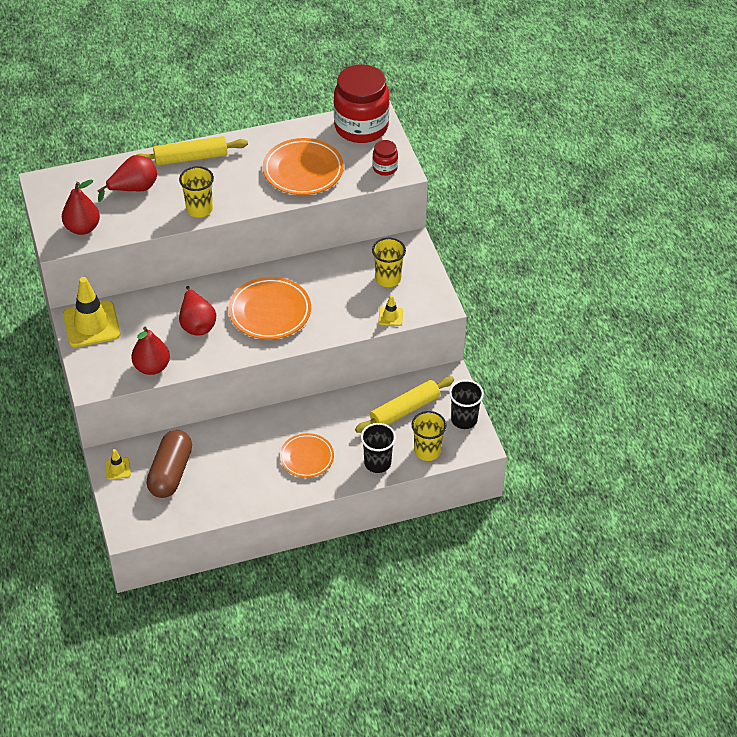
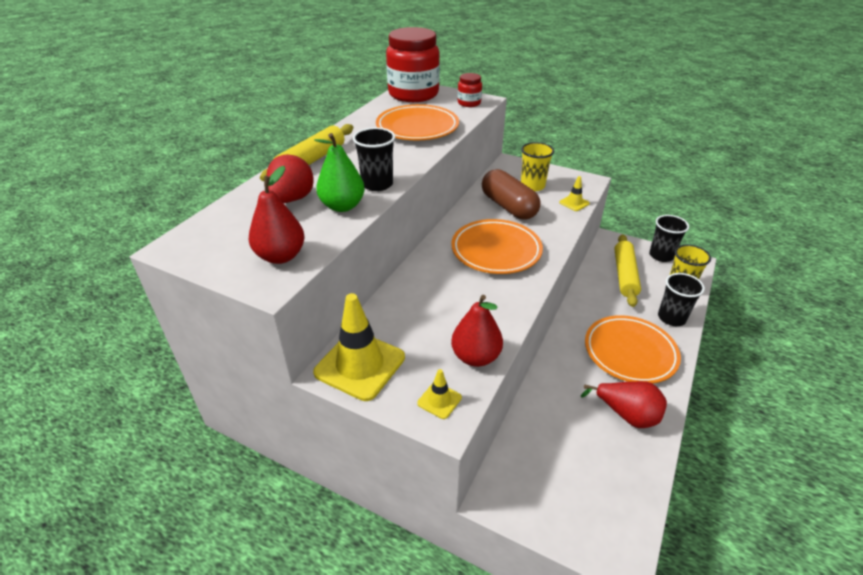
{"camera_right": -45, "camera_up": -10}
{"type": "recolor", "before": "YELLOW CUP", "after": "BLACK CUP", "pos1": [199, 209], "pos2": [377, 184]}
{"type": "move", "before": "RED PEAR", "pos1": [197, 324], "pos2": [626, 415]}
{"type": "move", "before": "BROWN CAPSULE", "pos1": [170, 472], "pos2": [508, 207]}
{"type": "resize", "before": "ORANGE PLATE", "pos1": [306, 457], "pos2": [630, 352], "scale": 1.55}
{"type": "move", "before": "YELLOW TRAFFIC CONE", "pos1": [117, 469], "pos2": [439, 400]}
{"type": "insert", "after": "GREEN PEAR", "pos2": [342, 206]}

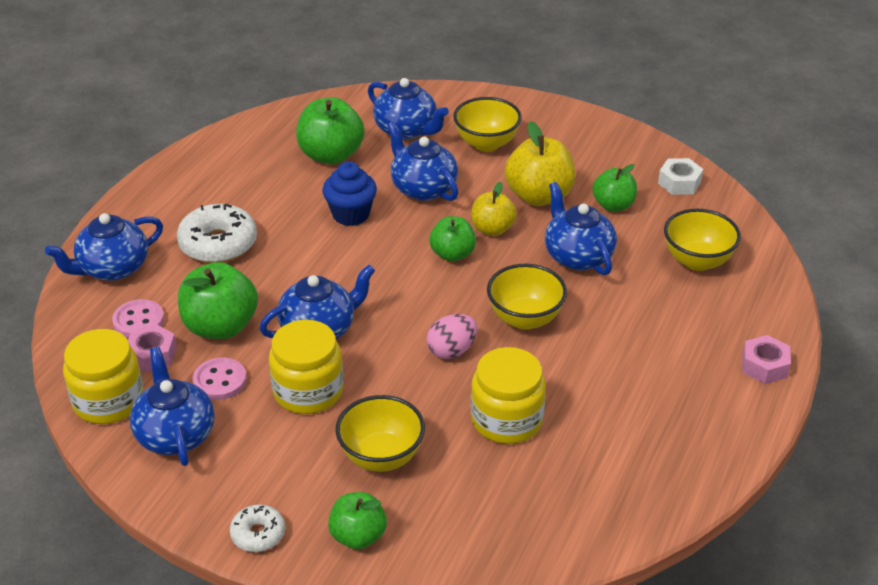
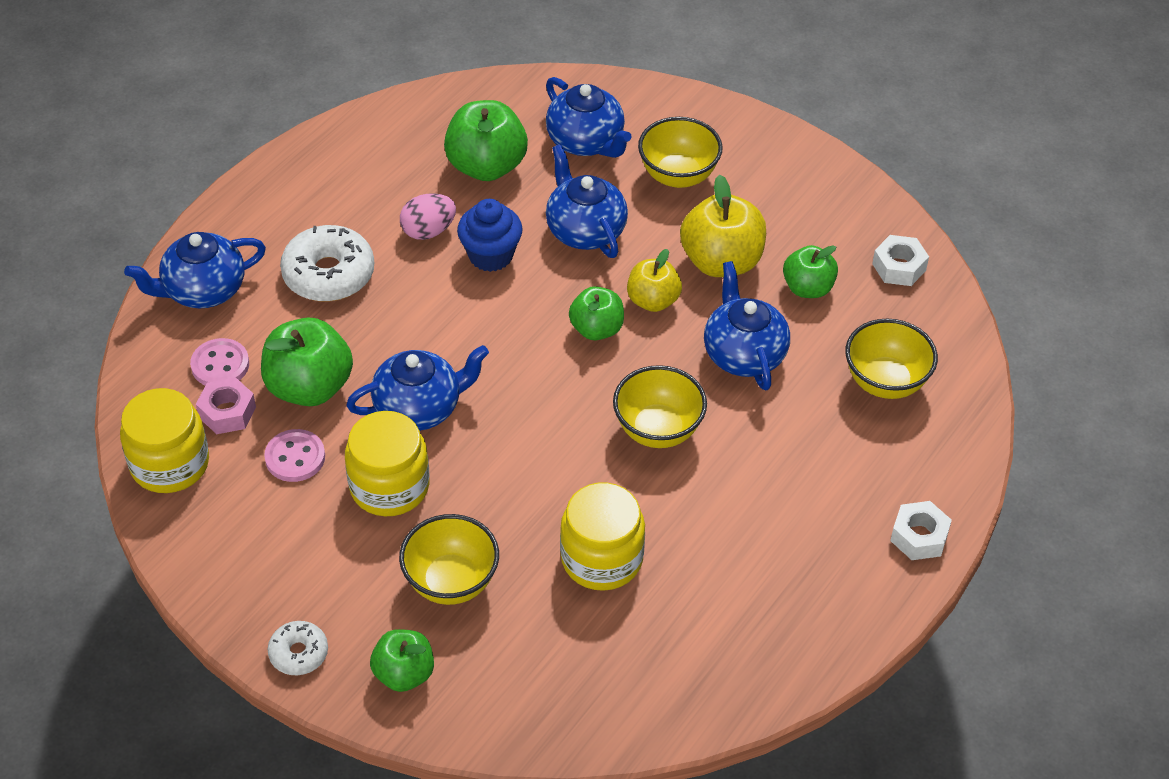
{"camera_right": 10, "camera_up": 10}
{"type": "move", "before": "PINK EGG", "pos1": [452, 350], "pos2": [428, 231]}
{"type": "recolor", "before": "PINK NUT", "after": "WHITE NUT", "pos1": [764, 366], "pos2": [919, 536]}
{"type": "delete", "before": "BLUE TEAPOT", "pos1": [175, 434]}

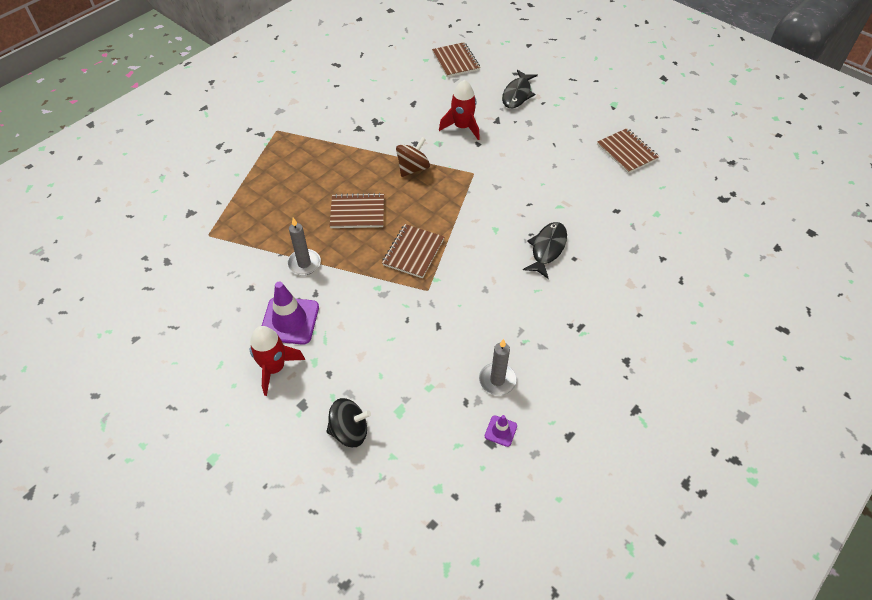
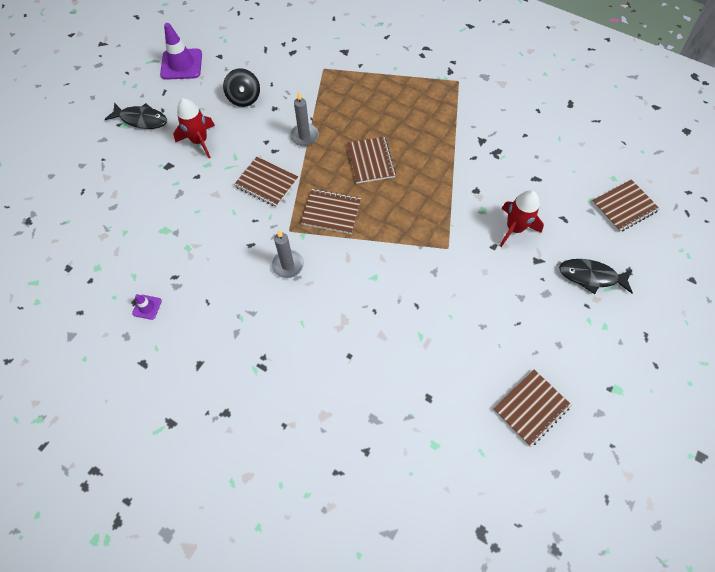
{"camera_right": 80, "camera_up": 10}
{"type": "delete", "before": "BROWN SPINNING TOP", "pos1": [413, 168]}
{"type": "move", "before": "BLACK FISH", "pos1": [547, 249], "pos2": [141, 119]}
{"type": "move", "before": "PURPLE TRAFFIC CONE", "pos1": [289, 321], "pos2": [181, 64]}
{"type": "move", "before": "GREY CANDLE", "pos1": [497, 380], "pos2": [287, 265]}
{"type": "move", "before": "BLACK SPINNING TOP", "pos1": [349, 431], "pos2": [244, 98]}
{"type": "insert", "after": "BROWN NOTEBOOK", "pos2": [266, 183]}

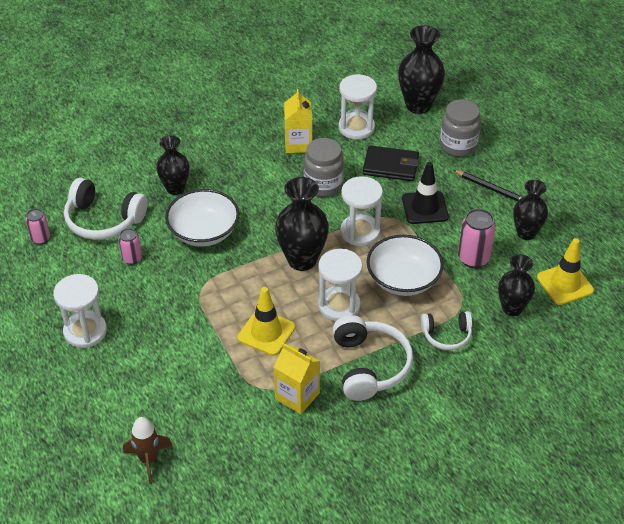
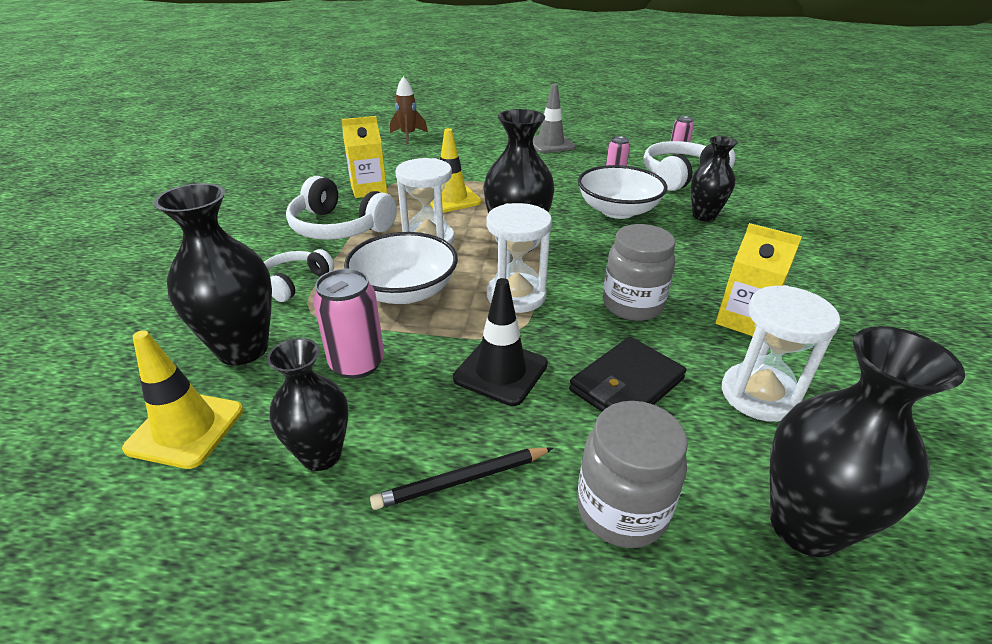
{"camera_right": 125, "camera_up": -10}
{"type": "resize", "before": "BLACK VASE", "pos1": [512, 308], "pos2": [243, 349], "scale": 1.51}
{"type": "replace", "before": "WHITE HOURGLASS", "after": "GREY TRAFFIC CONE", "pos1": [85, 331], "pos2": [550, 144]}

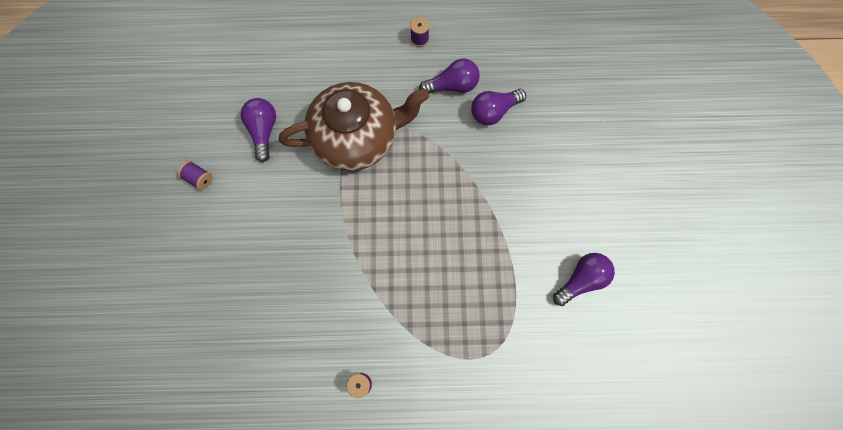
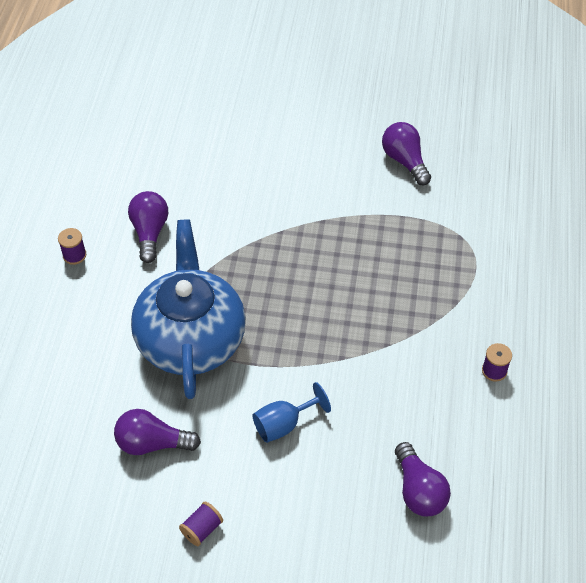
{"camera_right": -80, "camera_up": -20}
{"type": "recolor", "before": "BROWN TEAPOT", "after": "BLUE TEAPOT", "pos1": [357, 137], "pos2": [191, 338]}
{"type": "move", "before": "PURPLE LIGHT BULB", "pos1": [494, 111], "pos2": [419, 490]}
{"type": "insert", "after": "BLUE GOBLET", "pos2": [284, 424]}

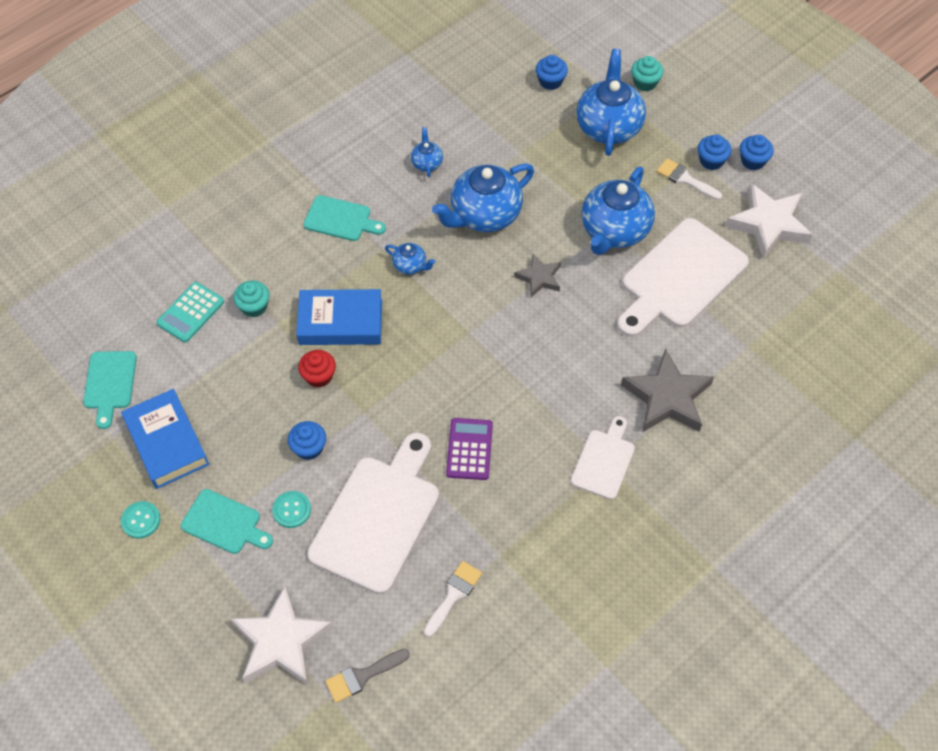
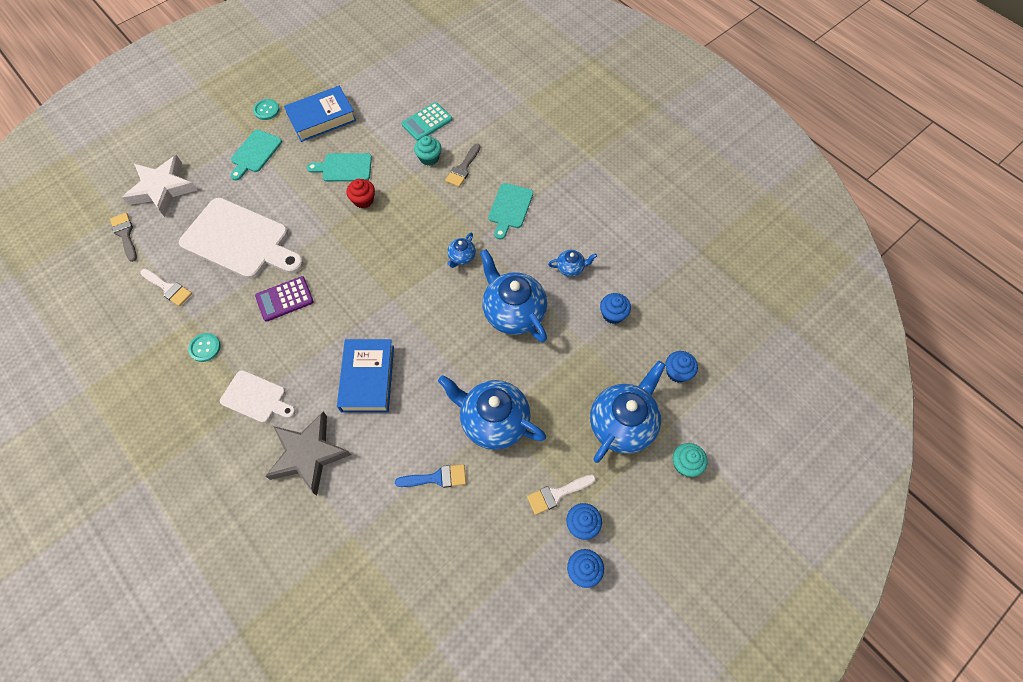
{"camera_right": 90, "camera_up": 5}
{"type": "rotate", "before": "BLUE TEAPOT", "pos1": [608, 126], "pos2": [622, 423], "turn": -60}
{"type": "rotate", "before": "WHITE BRUSH", "pos1": [685, 179], "pos2": [557, 494], "turn": -150}
{"type": "delete", "before": "WHITE STAR", "pos1": [768, 224]}
{"type": "replace", "before": "WHITE CUTTING BOARD", "after": "BLUE BRUSH", "pos1": [680, 277], "pos2": [436, 478]}
{"type": "delete", "before": "GREY STAR", "pos1": [539, 278]}
{"type": "rotate", "before": "TURQUOISE CALCULATOR", "pos1": [190, 312], "pos2": [427, 122], "turn": -75}
{"type": "move", "before": "BLUE BOOK", "pos1": [340, 322], "pos2": [367, 378]}
{"type": "move", "before": "TURQUOISE CUTTING BOARD", "pos1": [110, 384], "pos2": [344, 168]}
{"type": "rotate", "before": "PURPLE CALCULATOR", "pos1": [469, 449], "pos2": [284, 299], "turn": 150}
{"type": "move", "before": "BLUE CUPCAKE", "pos1": [309, 448], "pos2": [613, 314]}
{"type": "move", "before": "TURQUOISE BUTTON", "pos1": [292, 510], "pos2": [205, 348]}
{"type": "insert", "after": "GREY BRUSH", "pos2": [463, 168]}

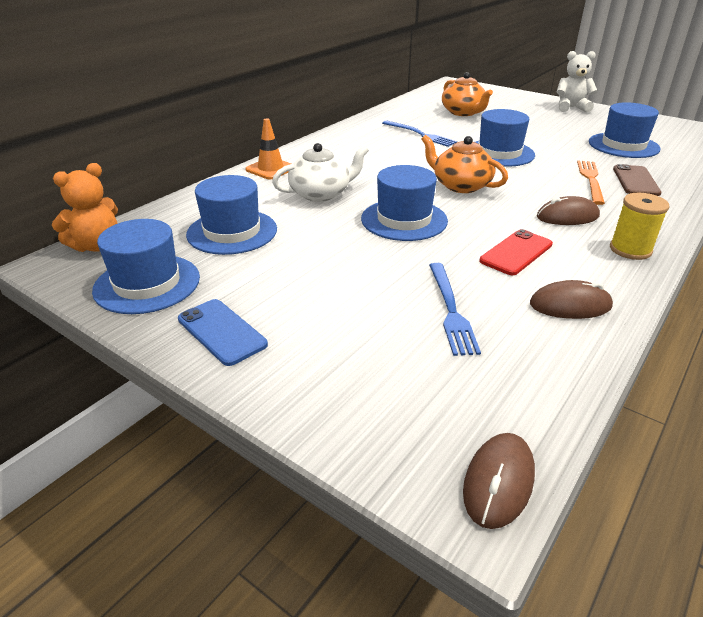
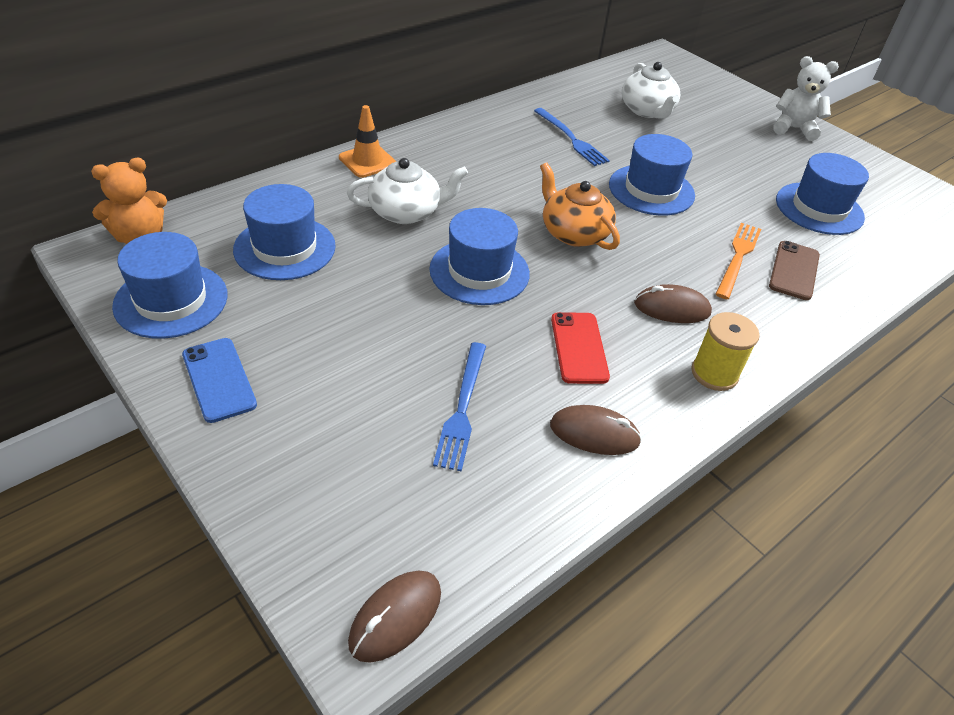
{"camera_right": 10, "camera_up": 10}
{"type": "recolor", "before": "ORANGE TEAPOT", "after": "WHITE TEAPOT", "pos1": [463, 112], "pos2": [647, 111]}
{"type": "rotate", "before": "RED PHONE", "pos1": [516, 253], "pos2": [579, 348], "turn": -60}

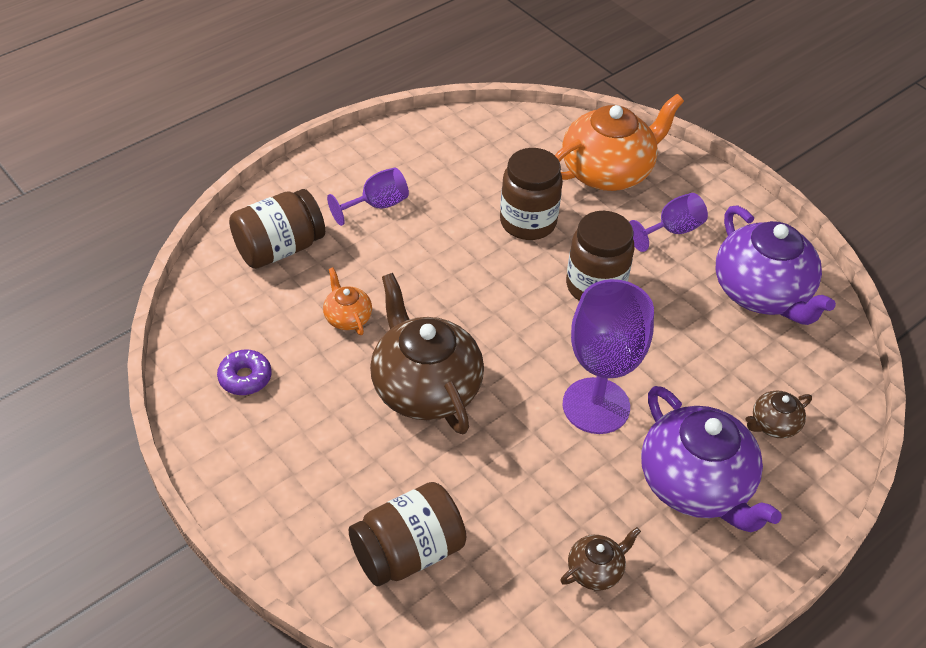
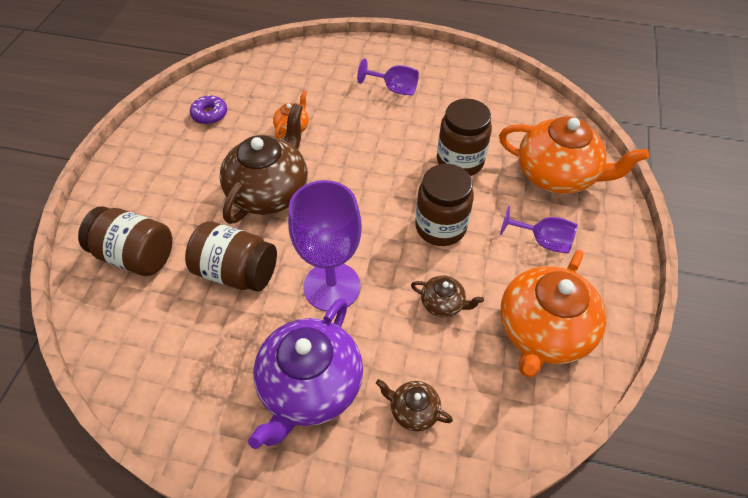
{"camera_right": 55, "camera_up": 5}
{"type": "move", "before": "BROWN JAR", "pos1": [279, 248], "pos2": [236, 272]}
{"type": "recolor", "before": "PURPLE TEAPOT", "after": "ORANGE TEAPOT", "pos1": [761, 293], "pos2": [543, 331]}
{"type": "move", "before": "BROWN TEAPOT", "pos1": [595, 570], "pos2": [443, 304]}

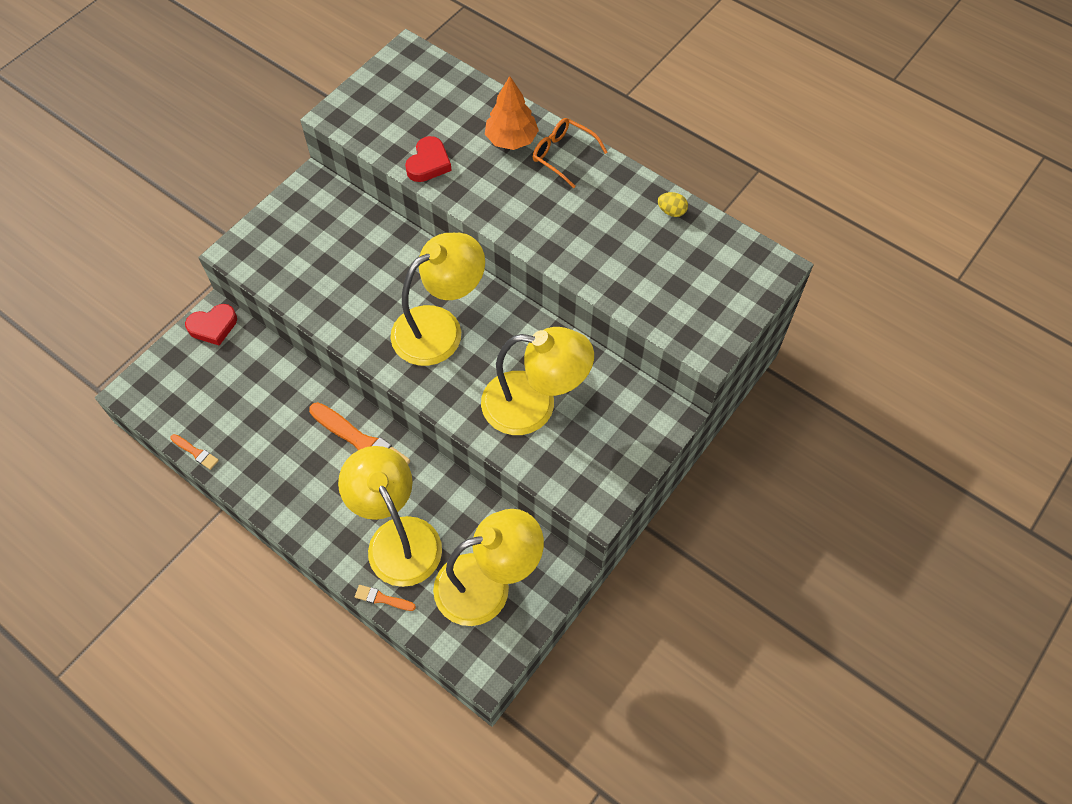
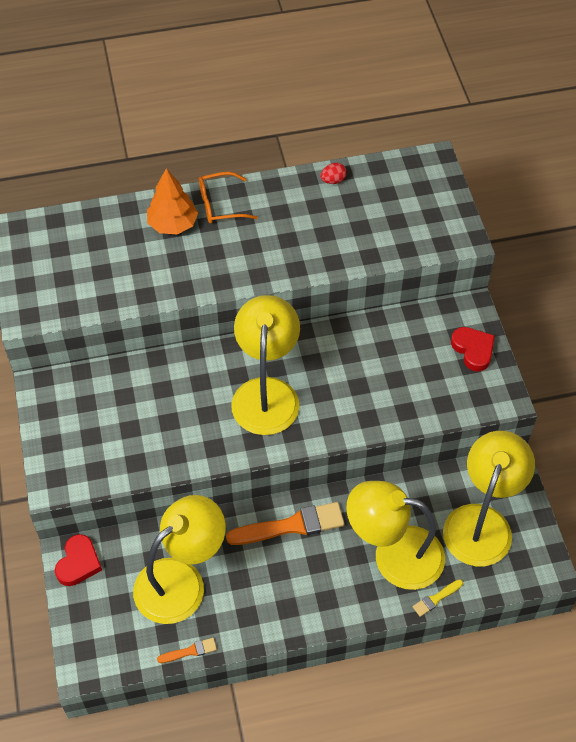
{"camera_right": -50, "camera_up": -5}
{"type": "move", "before": "RED HEART", "pos1": [428, 163], "pos2": [473, 350]}
{"type": "recolor", "before": "YELLOW EGG", "after": "RED EGG", "pos1": [671, 211], "pos2": [333, 180]}
{"type": "move", "before": "YELLOW LAMP", "pos1": [534, 405], "pos2": [181, 580]}
{"type": "recolor", "before": "ORANGE BRUSH", "after": "YELLOW BRUSH", "pos1": [382, 598], "pos2": [436, 598]}

